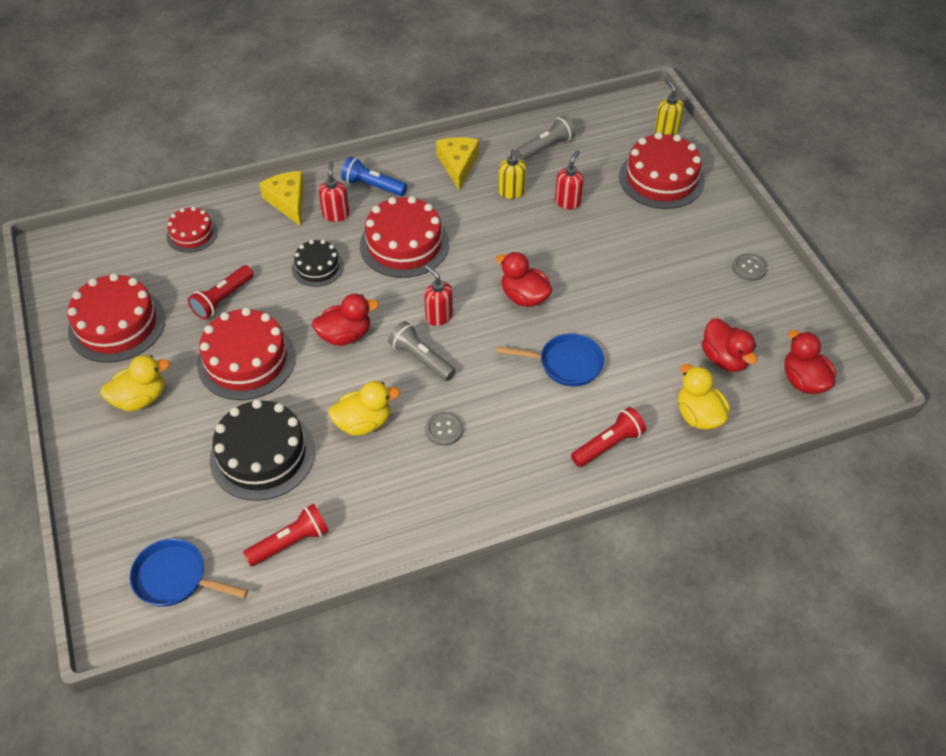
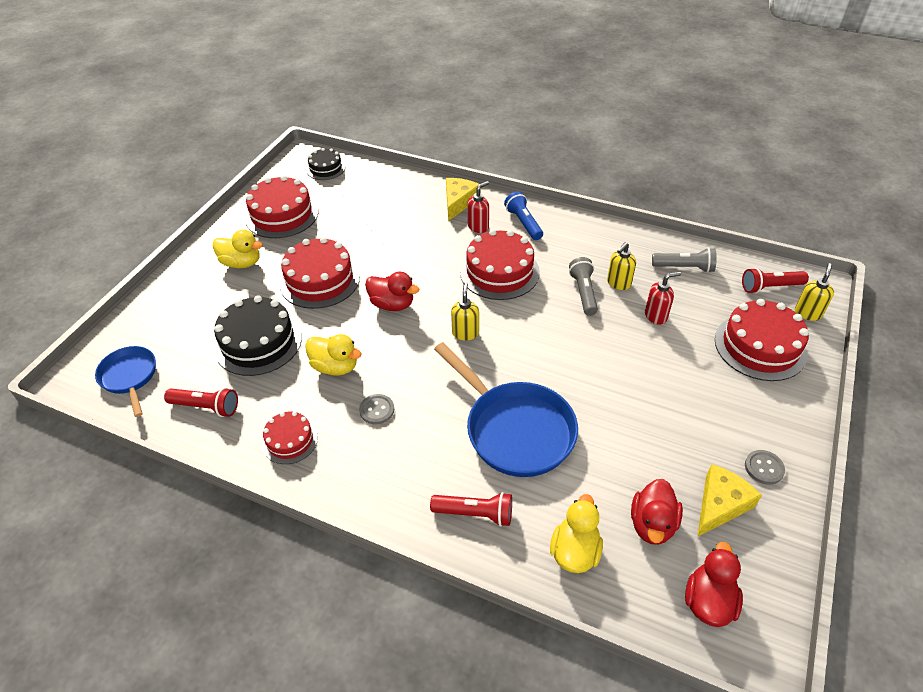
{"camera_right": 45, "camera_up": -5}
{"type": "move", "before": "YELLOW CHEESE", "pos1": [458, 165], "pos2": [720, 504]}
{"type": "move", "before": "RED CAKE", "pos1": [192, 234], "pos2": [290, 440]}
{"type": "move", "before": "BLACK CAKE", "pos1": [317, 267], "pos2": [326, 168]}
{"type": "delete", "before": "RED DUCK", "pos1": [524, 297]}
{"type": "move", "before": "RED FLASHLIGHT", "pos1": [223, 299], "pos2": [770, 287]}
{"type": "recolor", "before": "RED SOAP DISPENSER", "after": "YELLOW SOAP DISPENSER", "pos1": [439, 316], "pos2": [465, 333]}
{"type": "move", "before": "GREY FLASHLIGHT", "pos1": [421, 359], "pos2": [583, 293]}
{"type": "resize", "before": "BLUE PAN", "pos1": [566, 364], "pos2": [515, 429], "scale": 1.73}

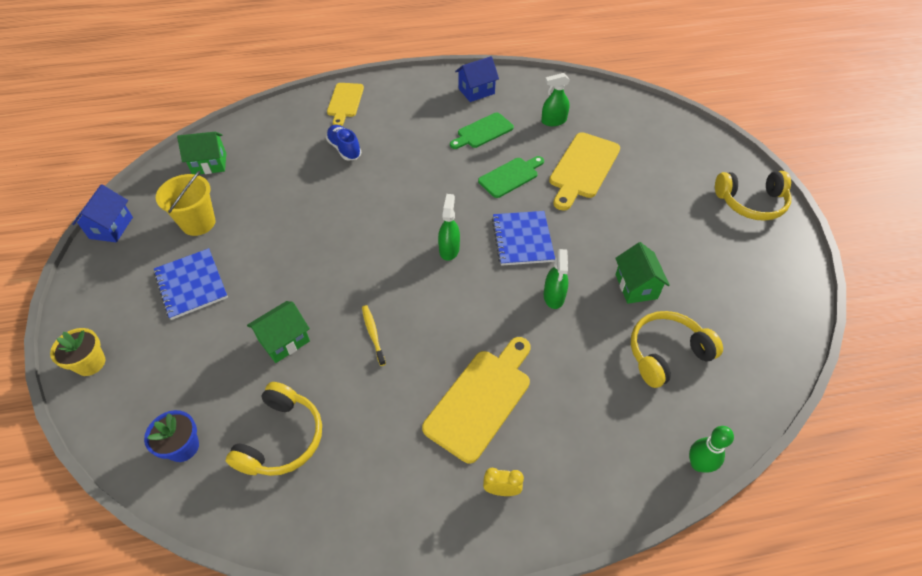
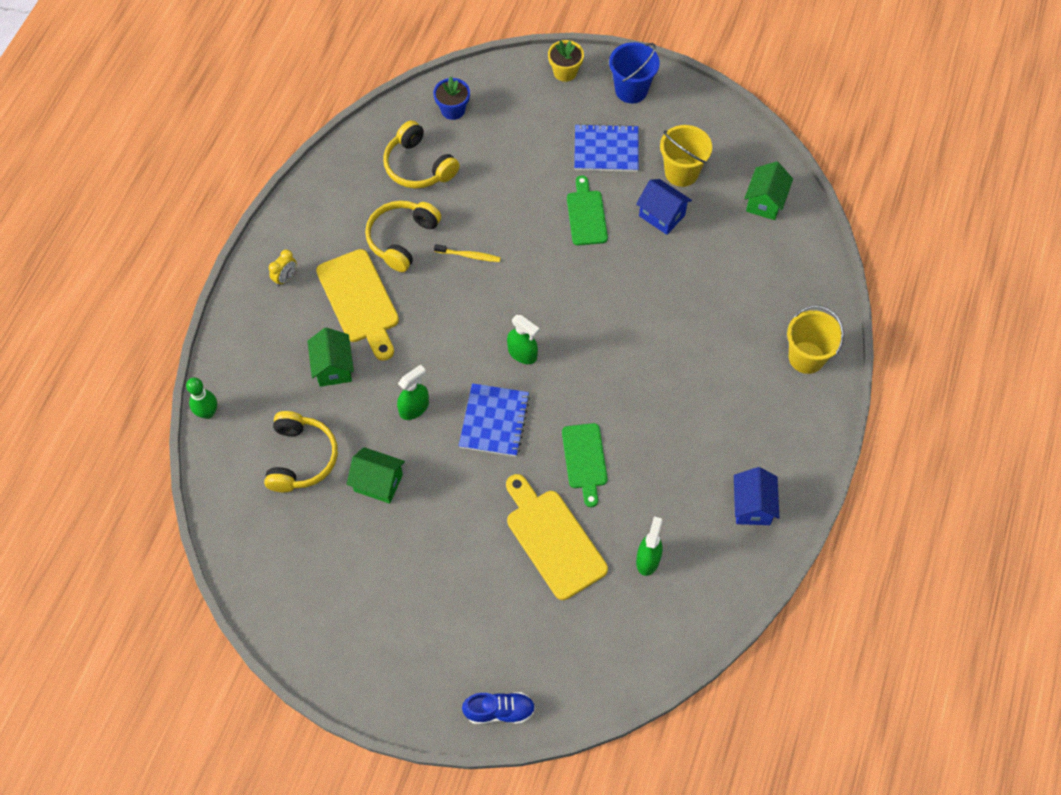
{"camera_right": 120, "camera_up": 10}
{"type": "replace", "before": "YELLOW CUTTING BOARD", "after": "YELLOW BUCKET", "pos1": [345, 102], "pos2": [806, 357]}
{"type": "move", "before": "GREEN CUTTING BOARD", "pos1": [483, 132], "pos2": [586, 215]}
{"type": "move", "before": "BLUE SHOE", "pos1": [344, 149], "pos2": [499, 711]}
{"type": "move", "before": "YELLOW HEADPHONES", "pos1": [751, 202], "pos2": [402, 239]}
{"type": "move", "before": "BLUE HOUSE", "pos1": [111, 228], "pos2": [662, 215]}
{"type": "rotate", "before": "BLUE NOTEBOOK", "pos1": [522, 239], "pos2": [494, 421], "turn": 75}
{"type": "rotate", "before": "GREEN SPRAY BOTTLE", "pos1": [554, 296], "pos2": [414, 408], "turn": 105}
{"type": "move", "before": "GREEN HOUSE", "pos1": [284, 341], "pos2": [333, 367]}
{"type": "insert", "after": "BLUE BUCKET", "pos2": [631, 90]}

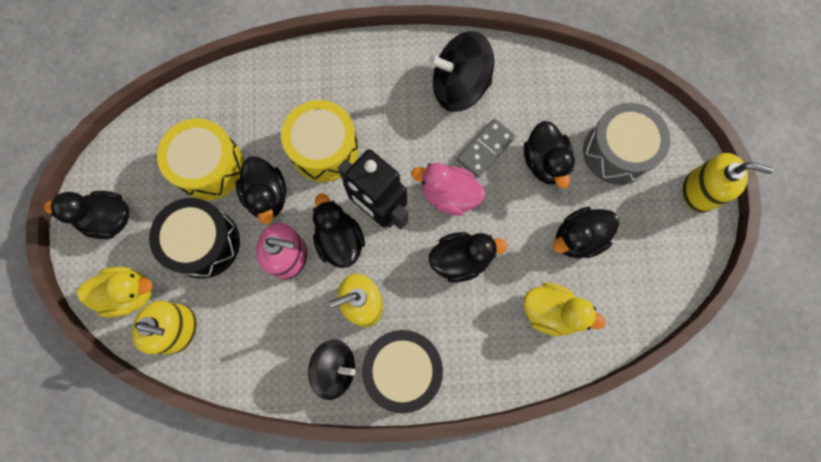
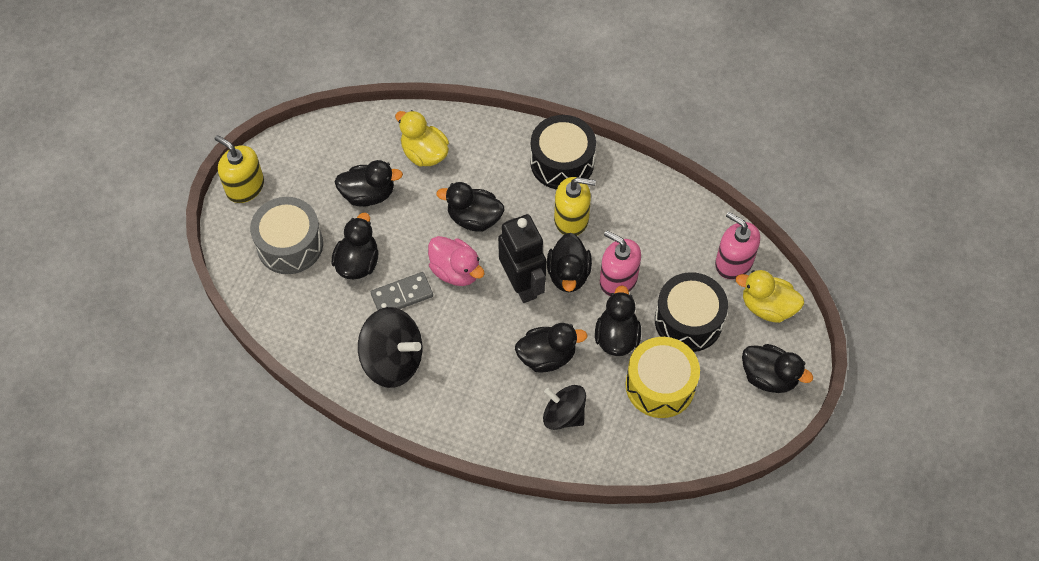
{"camera_right": -155, "camera_up": -15}
{"type": "replace", "before": "YELLOW DRUM", "after": "BLACK DUCK", "pos1": [324, 149], "pos2": [547, 356]}
{"type": "recolor", "before": "YELLOW SOAP DISPENSER", "after": "PINK SOAP DISPENSER", "pos1": [178, 329], "pos2": [733, 262]}
{"type": "move", "before": "BLACK SPINNING TOP", "pos1": [335, 368], "pos2": [563, 415]}

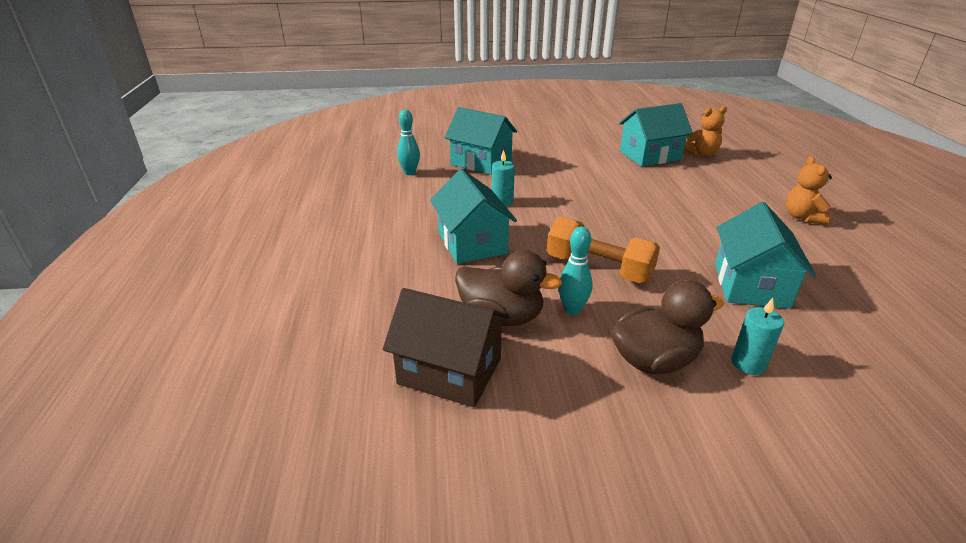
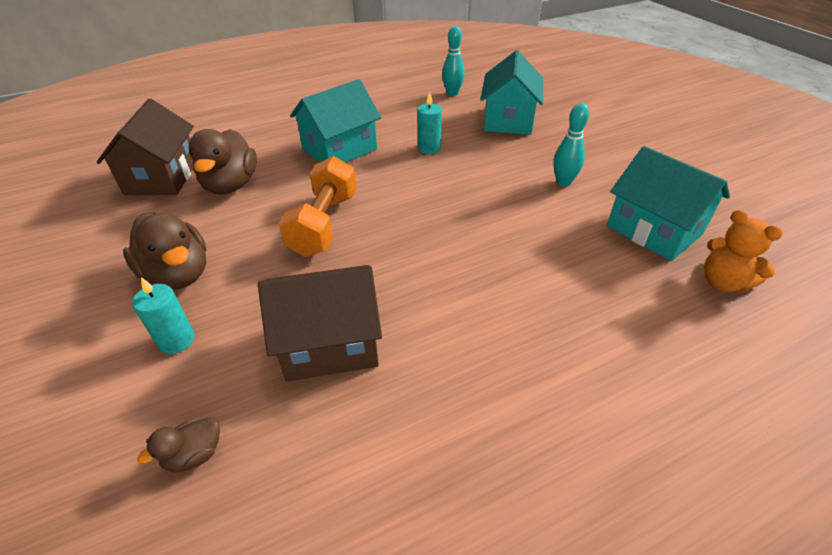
{"camera_right": 70, "camera_up": 10}
{"type": "delete", "before": "ORANGE TEDDY BEAR", "pos1": [802, 217]}
{"type": "recolor", "before": "TURQUOISE HOUSE", "after": "BROWN HOUSE", "pos1": [751, 285], "pos2": [330, 343]}
{"type": "move", "before": "TURQUOISE BOWLING PIN", "pos1": [572, 309], "pos2": [563, 182]}
{"type": "insert", "after": "BROWN DUCK", "pos2": [194, 454]}

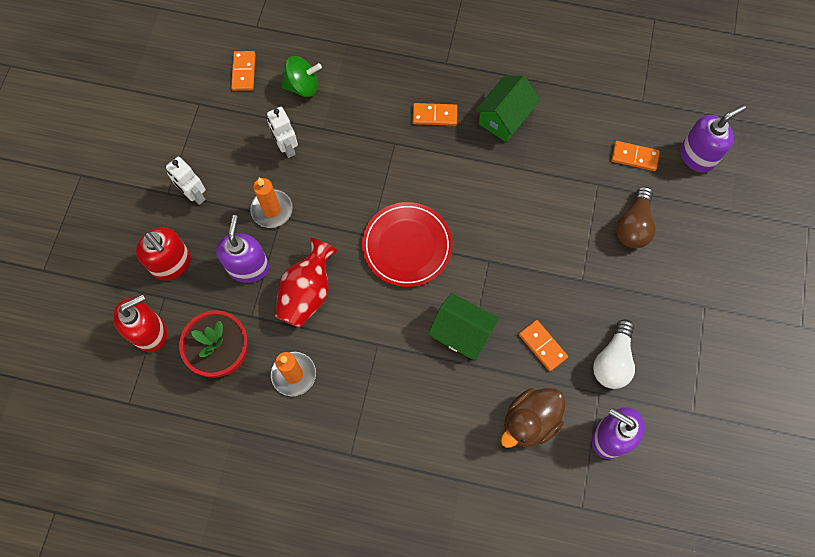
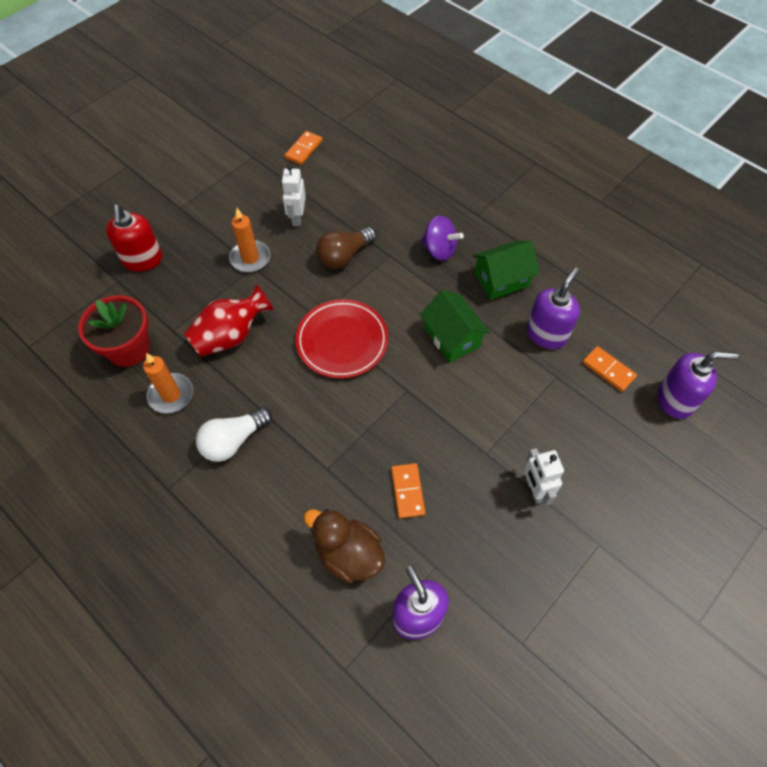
{"camera_right": 30, "camera_up": -10}
{"type": "delete", "before": "GREEN SPINNING TOP", "pos1": [302, 86]}
{"type": "replace", "before": "ORANGE DOMINO", "after": "PURPLE SPINNING TOP", "pos1": [434, 115], "pos2": [439, 250]}
{"type": "move", "before": "WHITE ROBOT", "pos1": [194, 195], "pos2": [534, 489]}
{"type": "move", "before": "BROWN LIGHT BULB", "pos1": [633, 226], "pos2": [344, 256]}
{"type": "move", "before": "PURPLE SOAP DISPENSER", "pos1": [248, 267], "pos2": [546, 334]}
{"type": "move", "before": "GREEN HOUSE", "pos1": [461, 333], "pos2": [452, 337]}
{"type": "delete", "before": "RED SOAP DISPENSER", "pos1": [150, 332]}
{"type": "move", "before": "WHITE LIGHT BULB", "pos1": [612, 361], "pos2": [233, 441]}
{"type": "rotate", "before": "BROWN DUCK", "pos1": [529, 422], "pos2": [348, 554], "turn": 45}

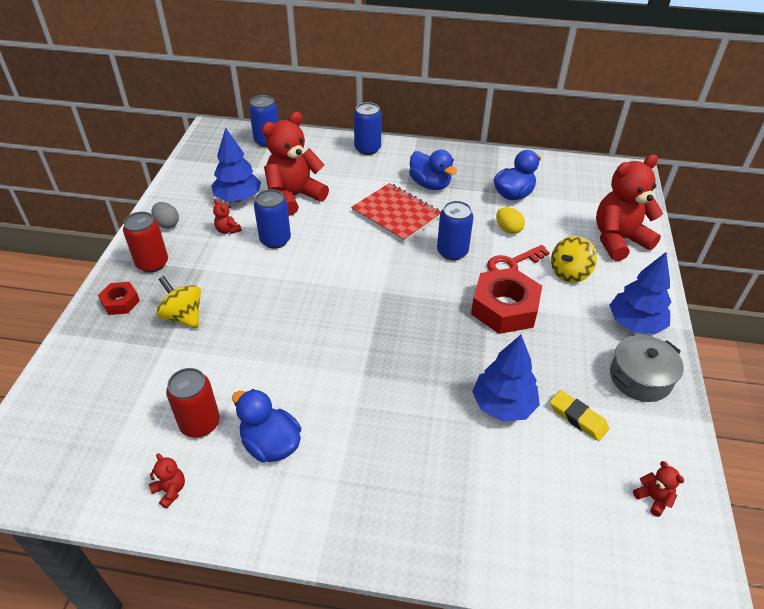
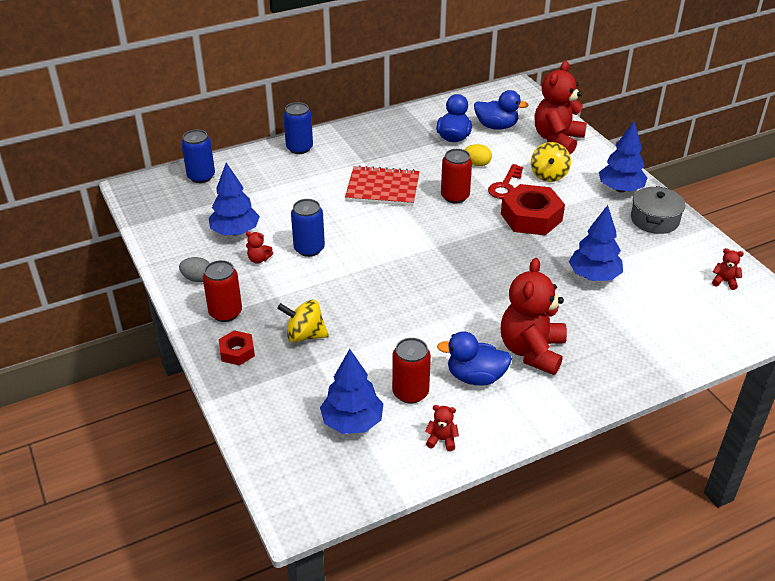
{"camera_right": -35, "camera_up": -5}
{"type": "move", "before": "RED TEDDY BEAR", "pos1": [294, 196], "pos2": [532, 351]}
{"type": "move", "before": "BLUE DUCK", "pos1": [430, 184], "pos2": [496, 126]}
{"type": "recolor", "before": "BLUE CAN", "after": "RED CAN", "pos1": [452, 251], "pos2": [455, 196]}
{"type": "delete", "before": "YELLOW ERASER", "pos1": [578, 418]}
{"type": "insert", "after": "BLUE TREE", "pos2": [352, 422]}

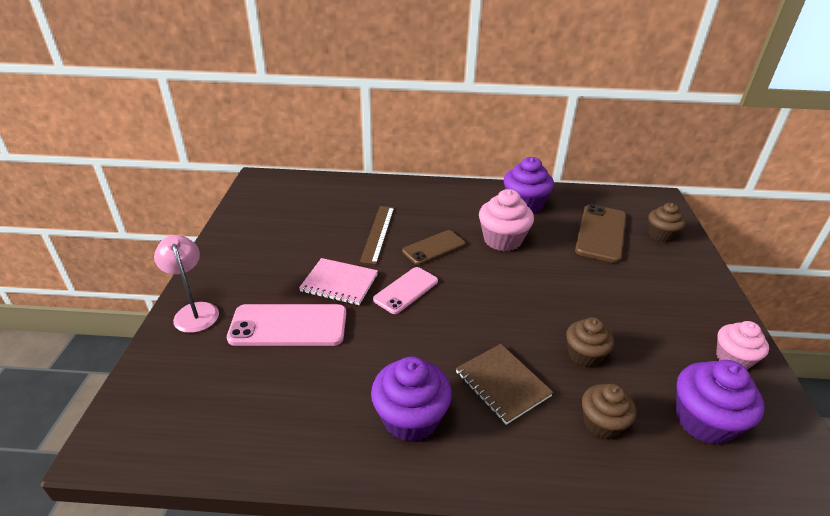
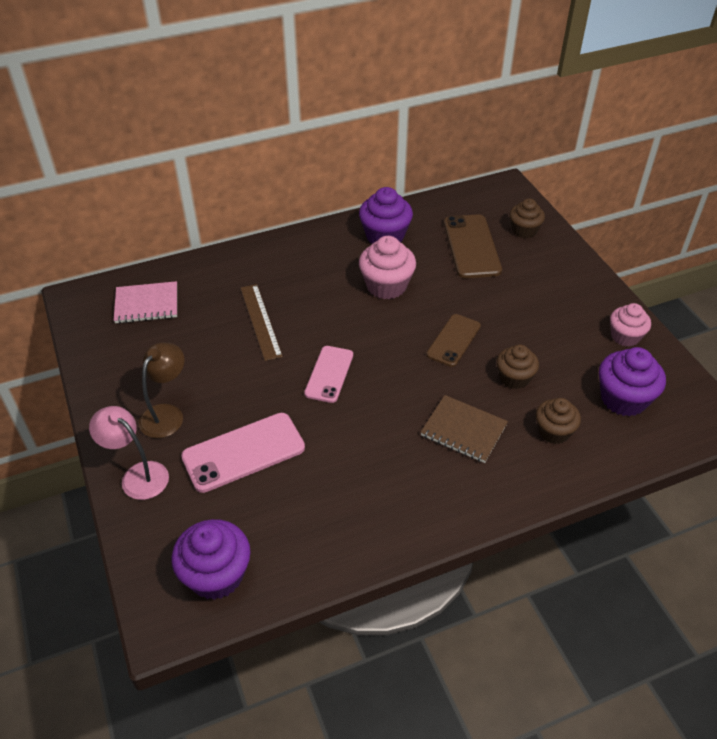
{"camera_right": -25, "camera_up": 10}
{"type": "move", "before": "BROWN PHONE", "pos1": [434, 248], "pos2": [453, 340]}
{"type": "move", "before": "PINK NOTEBOOK", "pos1": [339, 283], "pos2": [147, 304]}
{"type": "move", "before": "PURPLE CUPCAKE", "pos1": [410, 418], "pos2": [216, 575]}
{"type": "insert", "after": "BROWN LAMP", "pos2": [167, 414]}

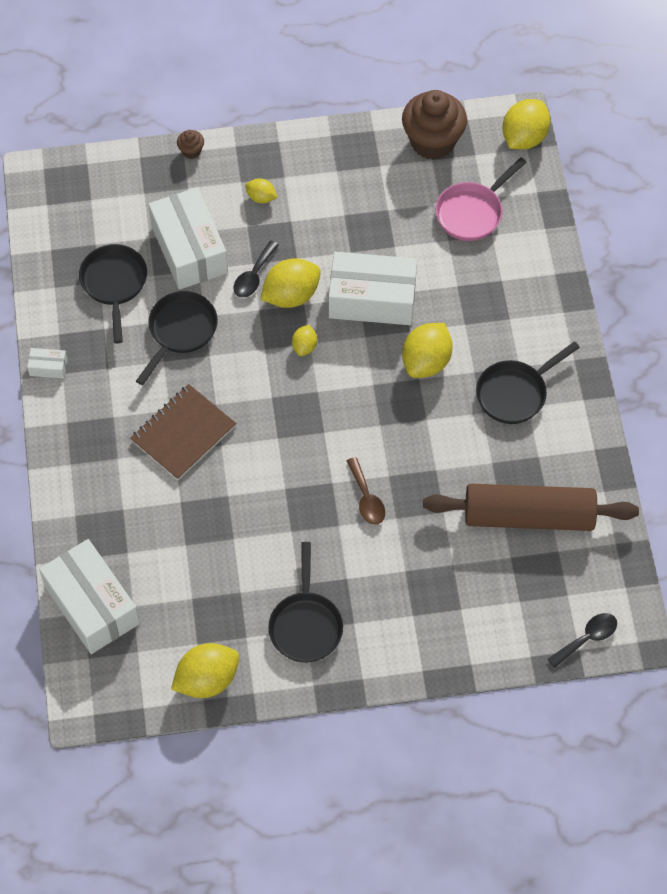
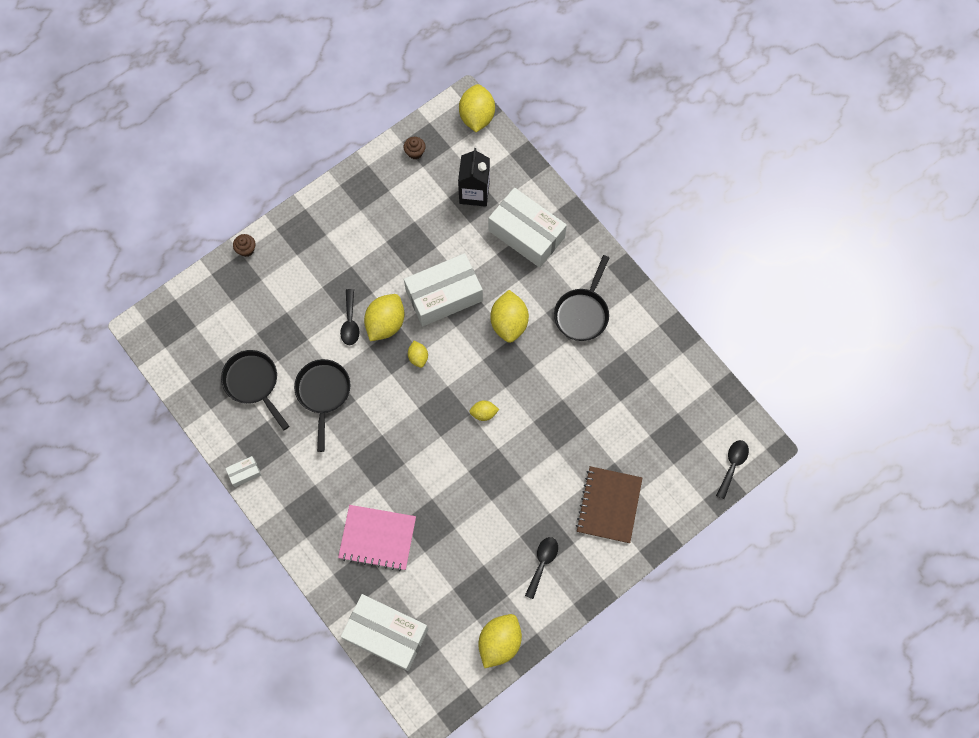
{"camera_right": -30, "camera_up": 10}
{"type": "resize", "before": "BROWN CUPCAKE", "pos1": [432, 142], "pos2": [415, 152], "scale": 0.43}
{"type": "replace", "before": "PINK PAN", "after": "BLACK CARTON", "pos1": [472, 212], "pos2": [474, 193]}
{"type": "move", "before": "YELLOW LEMON", "pos1": [261, 197], "pos2": [483, 413]}
{"type": "move", "before": "WHITE BOX", "pos1": [189, 249], "pos2": [526, 234]}
{"type": "move", "before": "BROWN NOTEBOOK", "pos1": [183, 433], "pos2": [608, 505]}
{"type": "delete", "before": "BROWN SPOON", "pos1": [366, 498]}
{"type": "delete", "before": "BROWN ROLLING PIN", "pos1": [528, 516]}
{"type": "replace", "before": "BLACK PAN", "after": "BLACK SPOON", "pos1": [305, 625], "pos2": [542, 563]}
{"type": "insert", "after": "PINK NOTEBOOK", "pos2": [377, 538]}

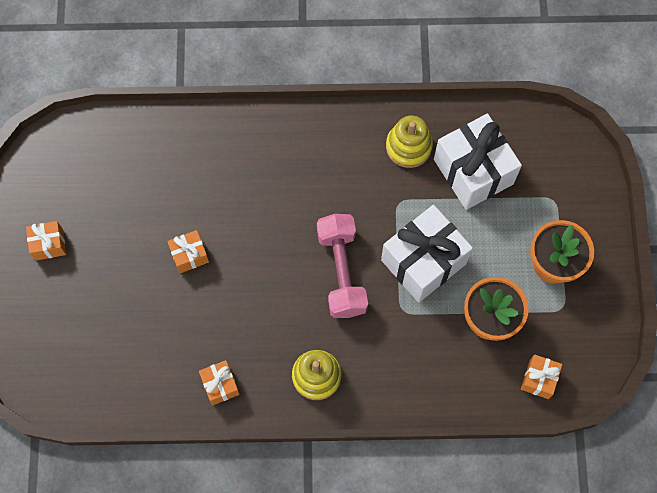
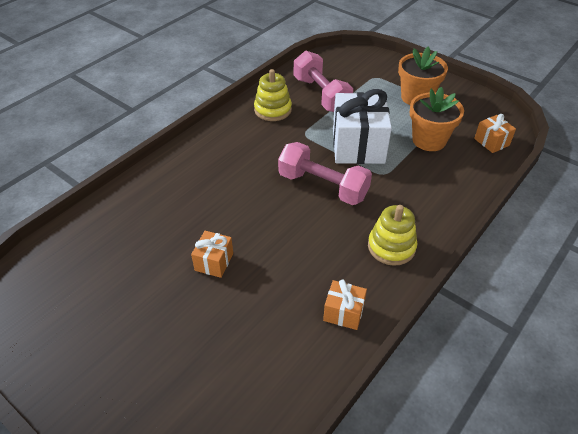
{"camera_right": -50, "camera_up": -25}
{"type": "replace", "before": "WHITE GIFT", "after": "PINK DUMBBELL", "pos1": [473, 171], "pos2": [321, 95]}
{"type": "delete", "before": "ORANGE GIFT", "pos1": [49, 244]}

